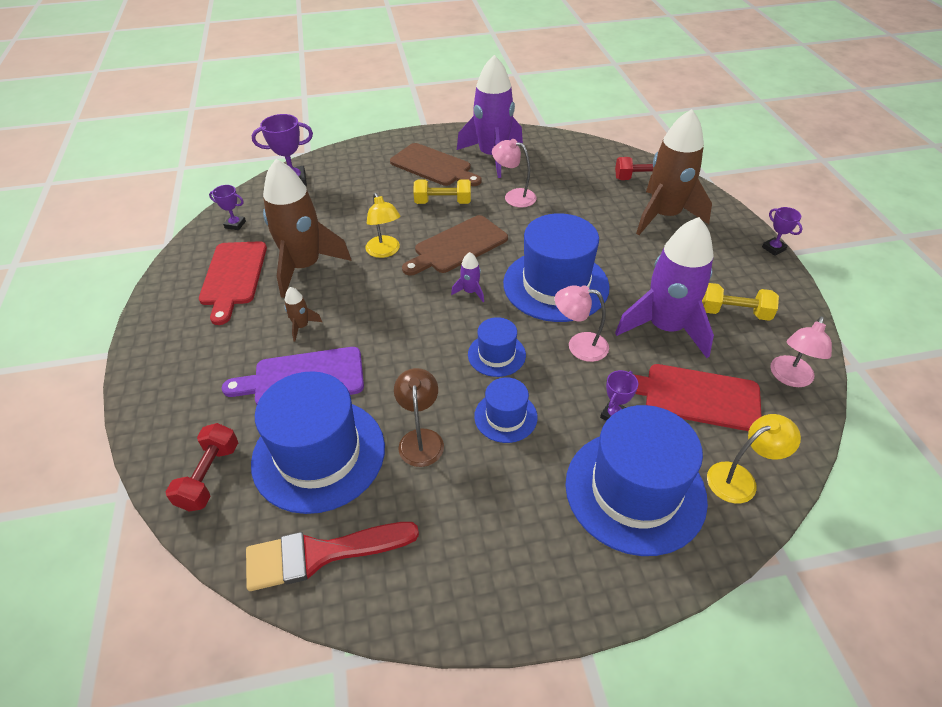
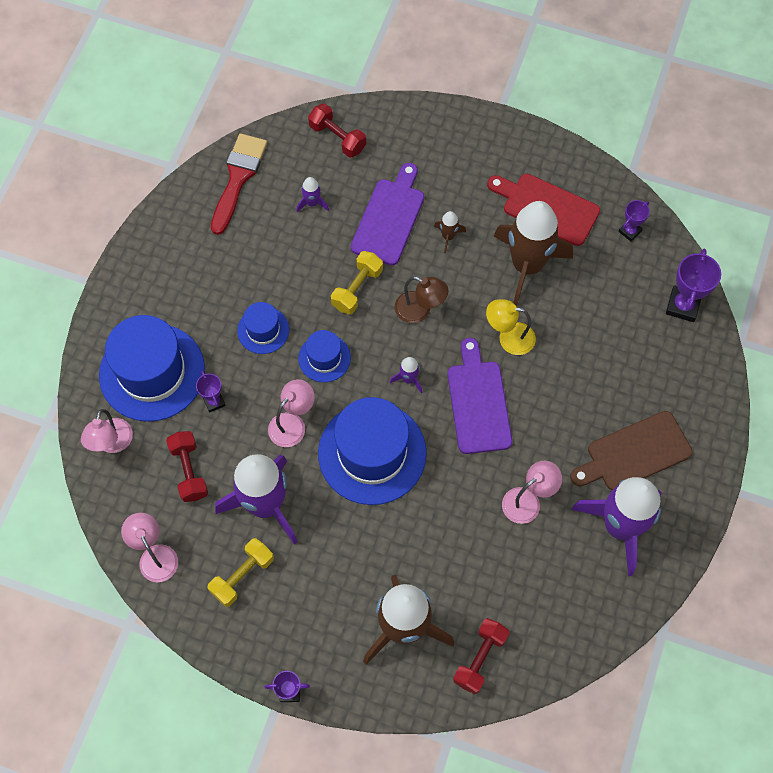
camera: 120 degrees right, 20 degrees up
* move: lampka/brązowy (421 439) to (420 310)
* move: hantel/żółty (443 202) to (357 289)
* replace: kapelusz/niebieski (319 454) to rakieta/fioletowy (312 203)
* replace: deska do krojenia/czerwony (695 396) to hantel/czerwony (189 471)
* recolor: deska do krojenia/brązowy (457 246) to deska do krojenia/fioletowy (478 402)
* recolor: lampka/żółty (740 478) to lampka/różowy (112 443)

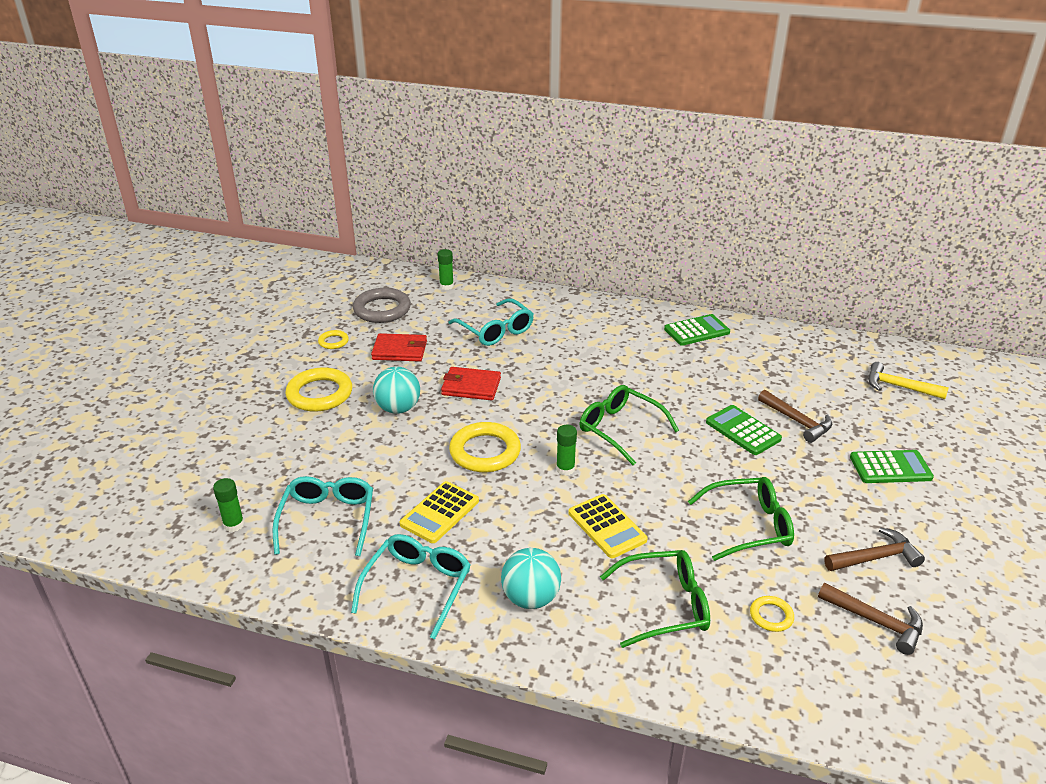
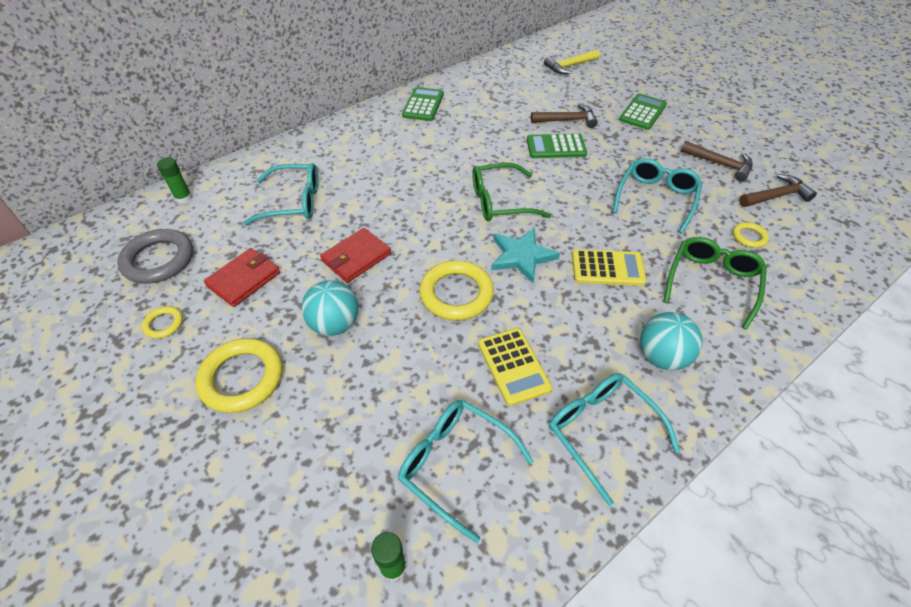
camera: 55 degrees left, 15 degrees up
* replace: klej w sztyfcie/zielony (565 469) to gwiazda/turkusowy (521 256)
* recolor: okulary/zielony (749 526) to okulary/turkusowy (656 198)
* rotate: młotek/brązowy (875 557) = (720 164) 105 degrees clockwise

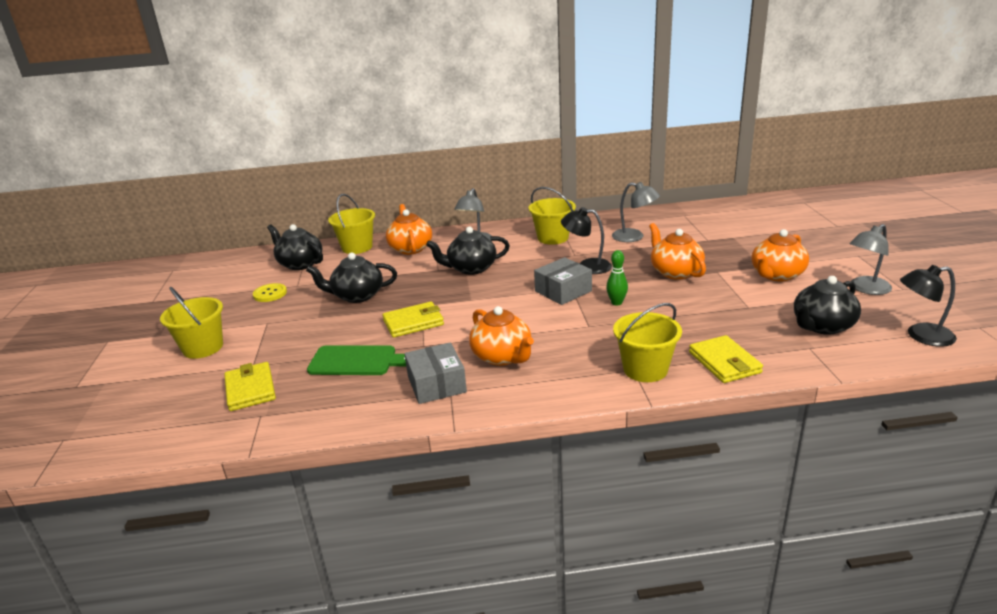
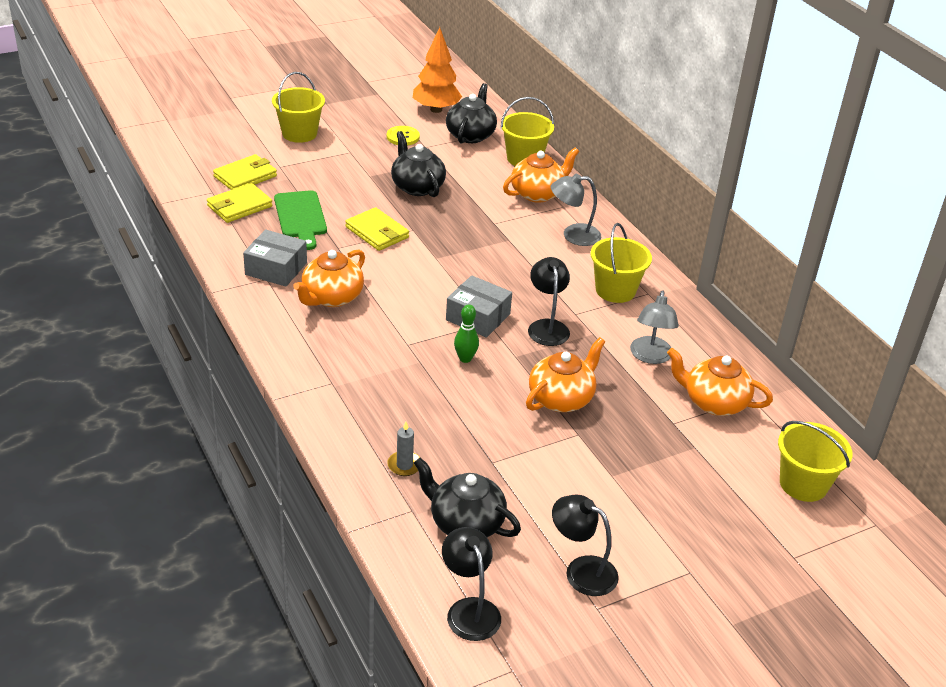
camera: 65 degrees right, 10 degrees up
* delete: imbryk/czarny (471 268)
* insert: świeca/szary (404 465)
* insert: drzewko/pomarańczowy (436 109)
* move: wiadro/żółty (645 369) to (803 484)
* move: portfel/żółty (724 362) to (239 206)
* move: imbryk/pomarańczowy (776 275) to (714 402)
* recolor: lampka/szary (865 289) to lampka/czarny (581 570)
* rotate: pudełko/szary (436 384) = (276 268) 60 degrees clockwise

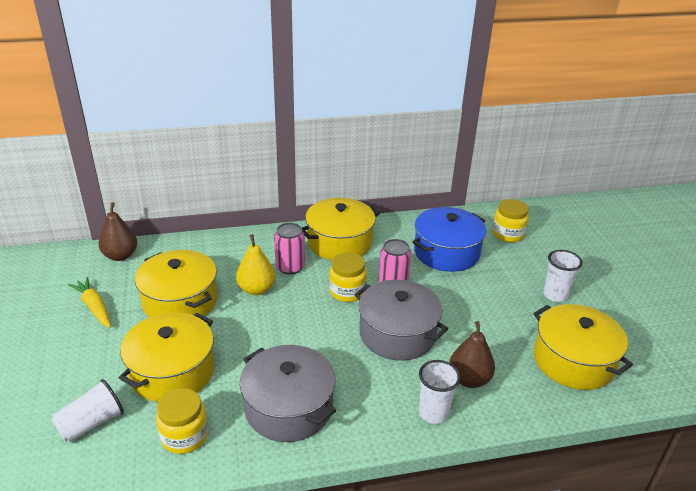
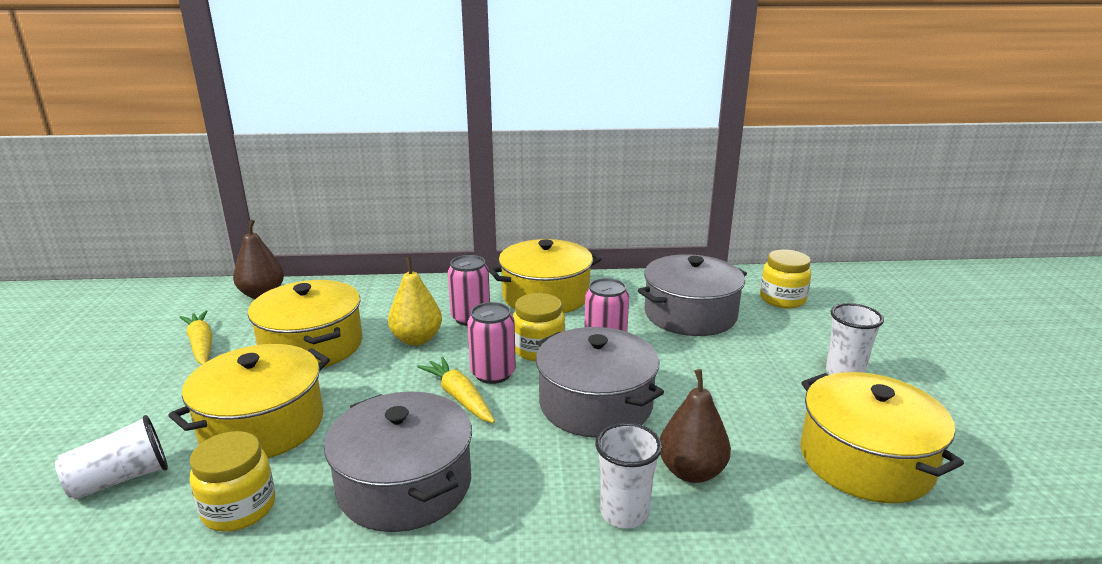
camera: 10 degrees right, 10 degrees down
* insert: marchewka/żółty (459 397)
* insert: puszka/różowy (493 373)
* recolor: garnek/niebieski (446 252) to garnek/szary (690 314)

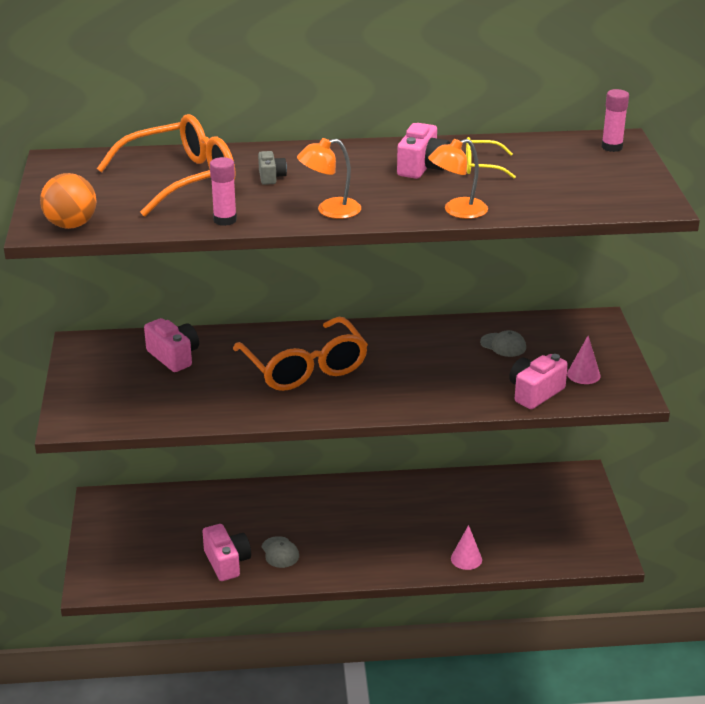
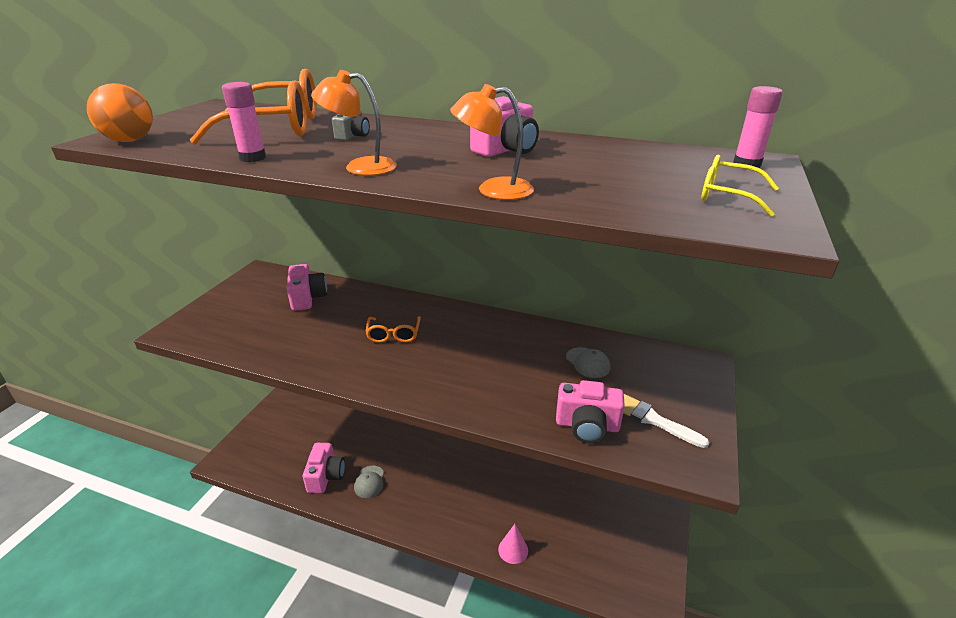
camera: 25 degrees right, 0 degrees up
* move: okulary/żółty (482 166) to (728 196)
* replace: stożek/różowy (583 374) to pędzel/biały (654 420)
* rotate: aparat fotograficzny/różowy (535 393) = (587 426) 150 degrees counterclockwise
* resize: okulary/pomarańczowy (304 367) = (393 334) x0.48

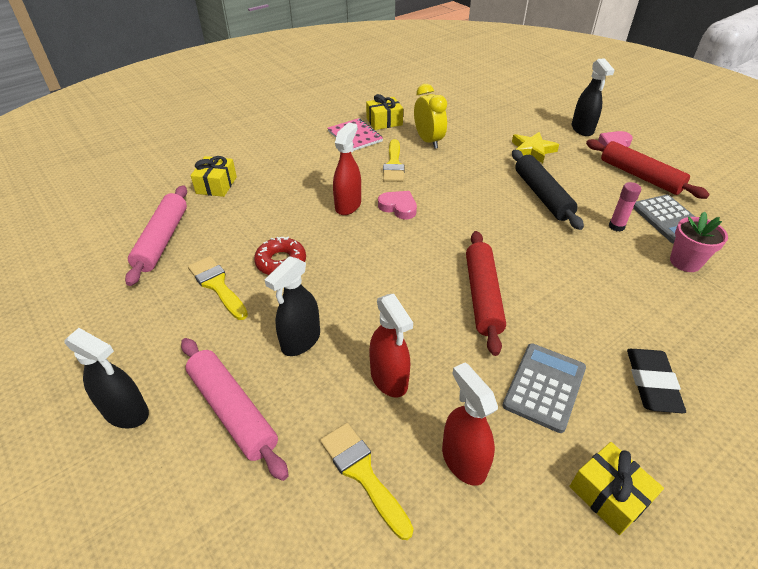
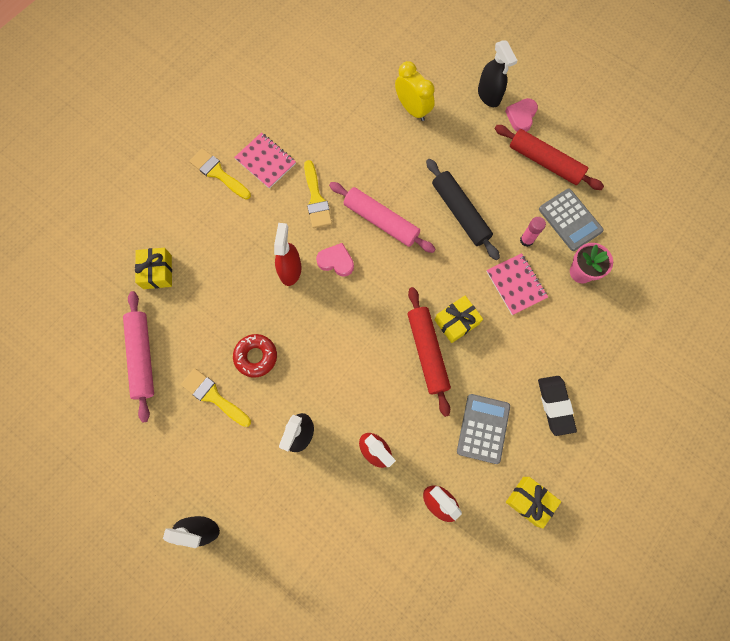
camera: 15 degrees left, 30 degrees up
* delete: gwiazda/żółty (532 150)
* insert: zeszyt/różowy (516 284)
* move: wałek do ciasta/różowy (232 411) to (381 221)
* move: pędzel/żółty (362 473) to (218 173)
* move: prezent/żółty (384 121) to (456 322)
* move: budzik/żółty (428 141) to (412 109)

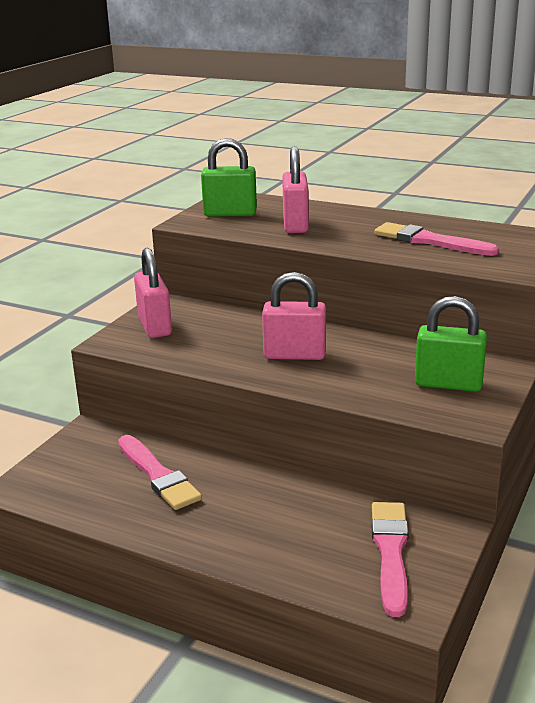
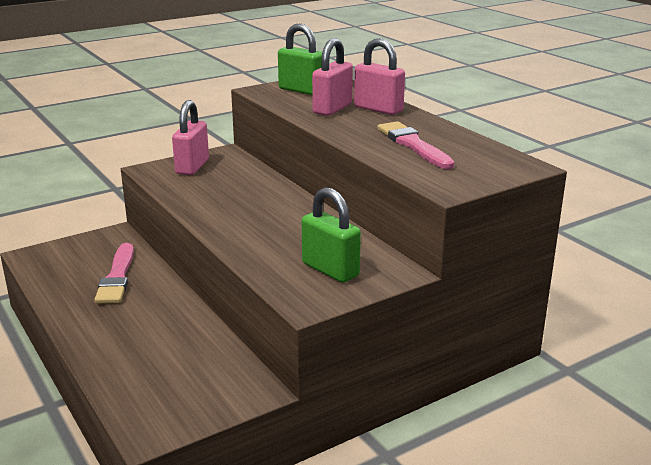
camera: 30 degrees right, 0 degrees up
* delete: pędzel/różowy (391 552)
* move: kłódka/różowy (294 355) to (378 109)

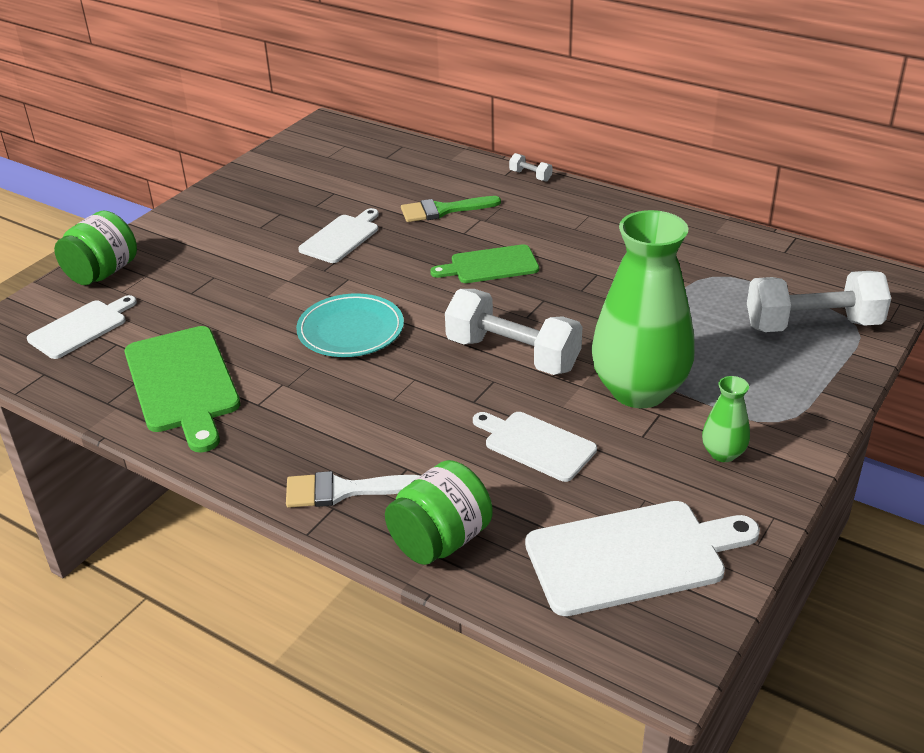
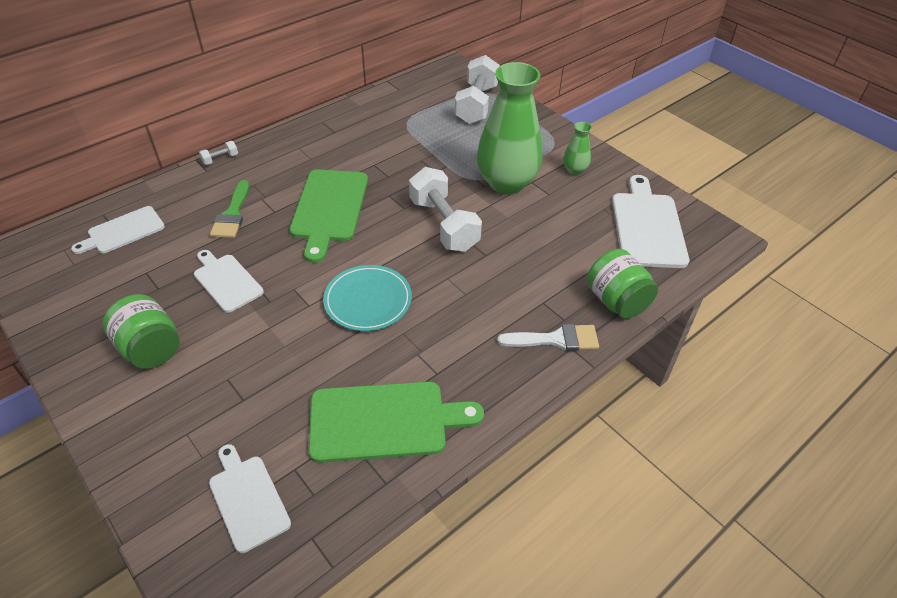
camera: 75 degrees left, 10 degrees up
* move: słoik/zielony (102 273) to (150 349)
* move: deska do krojenia/biały (536 445) to (123 231)
* rotate: pędzel/biały (343 490) = (556 339) 105 degrees counterclockwise
* rotate: hantel/biały (512 354) = (443 225) 75 degrees counterclockwise
* resize: deska do krojenia/zielony (490 265) = (329 209) x1.60

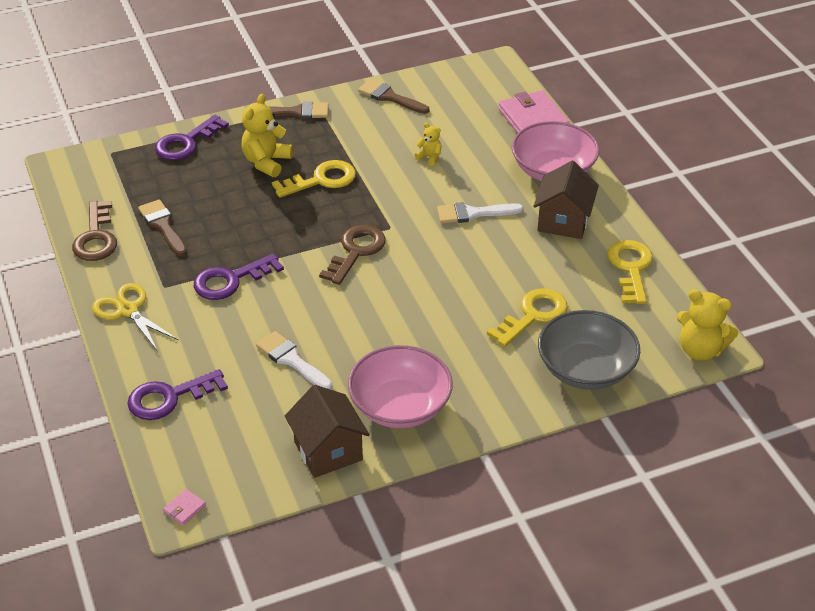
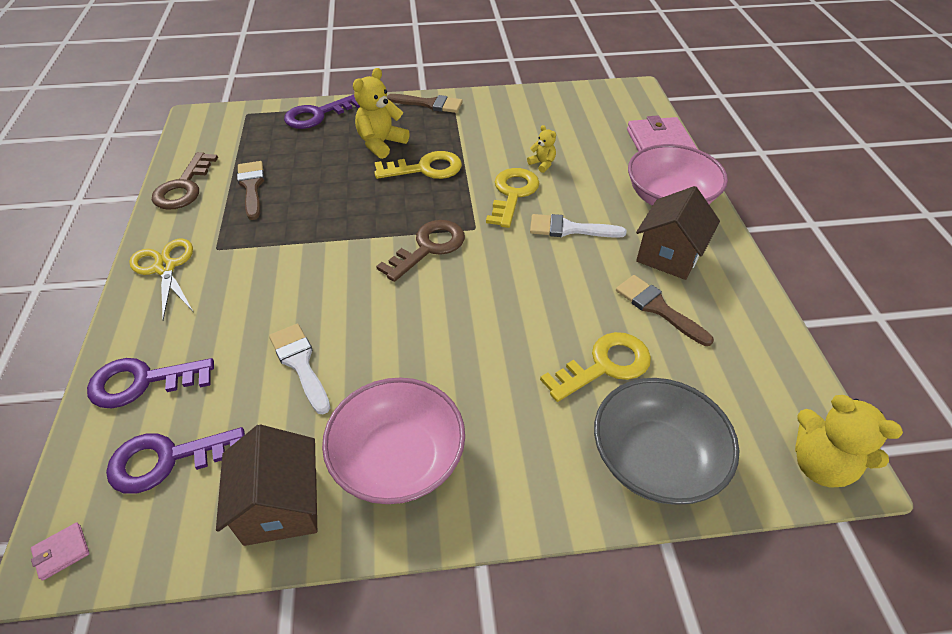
camera: 15 degrees right, 5 degrees up
* move: klucz/fioletowy (230 280) to (167 460)
* move: pędzel/brązowy (389 97) to (657 308)
* move: klucz/żółty (631 268) to (513 194)

